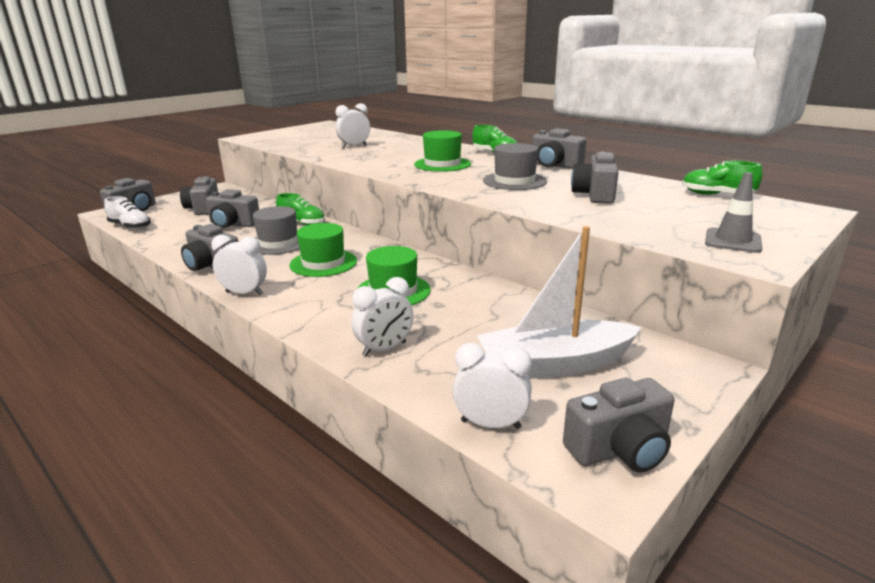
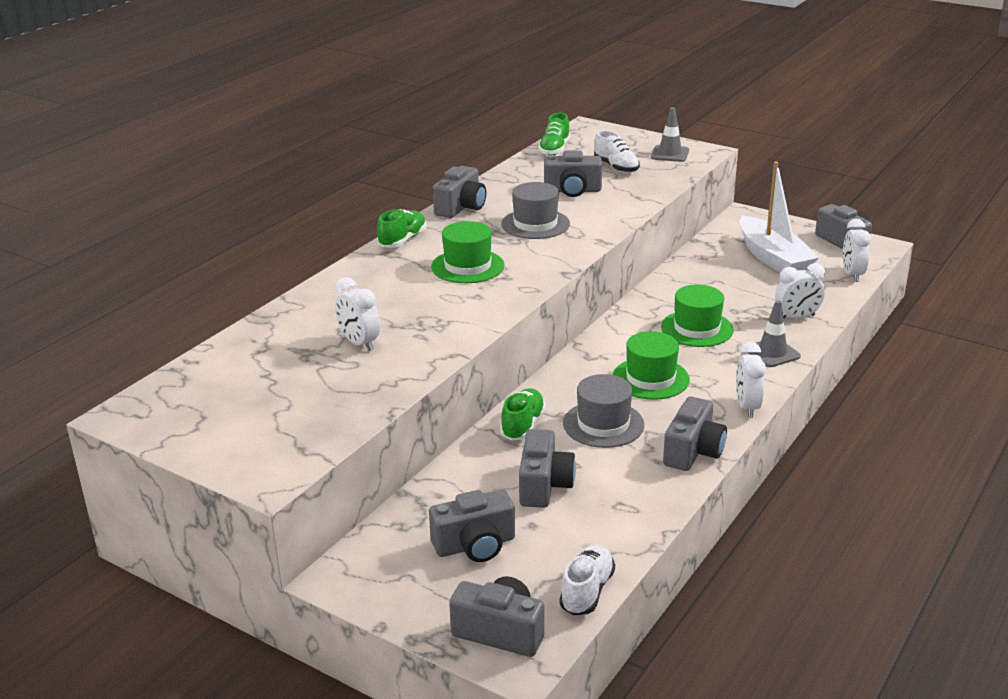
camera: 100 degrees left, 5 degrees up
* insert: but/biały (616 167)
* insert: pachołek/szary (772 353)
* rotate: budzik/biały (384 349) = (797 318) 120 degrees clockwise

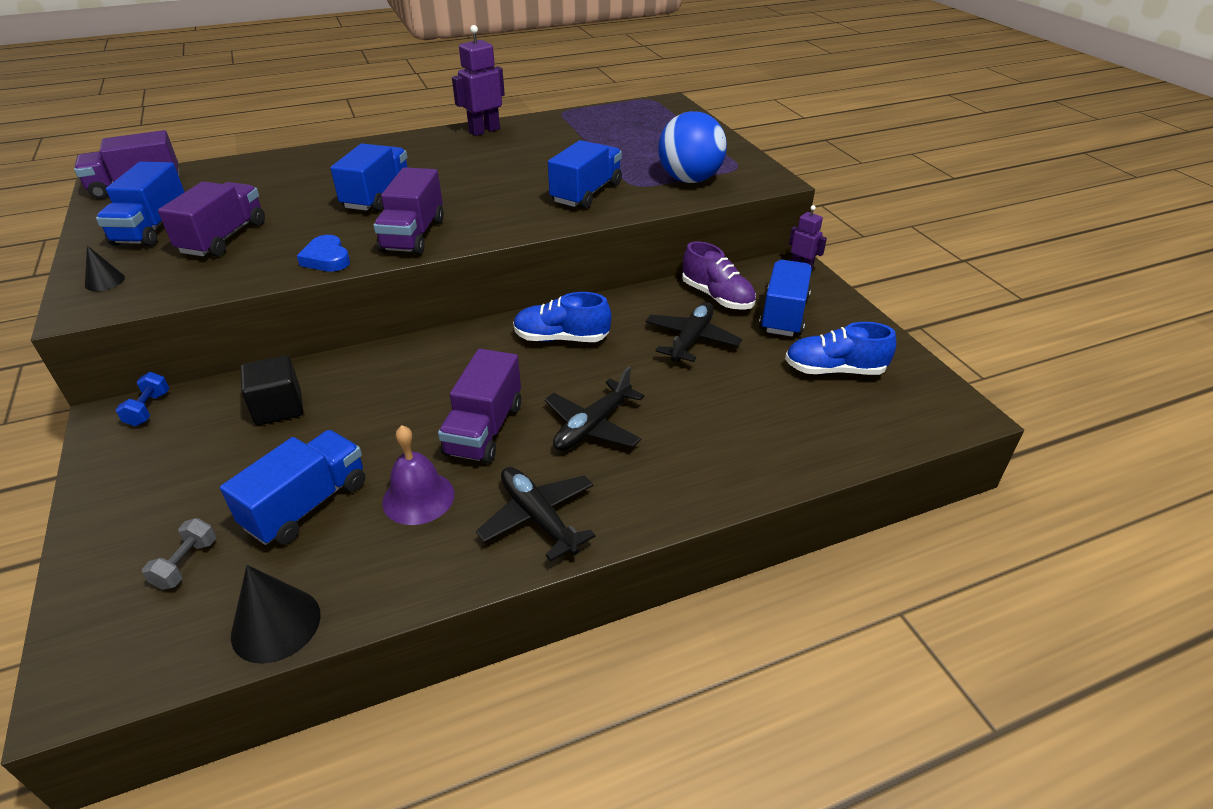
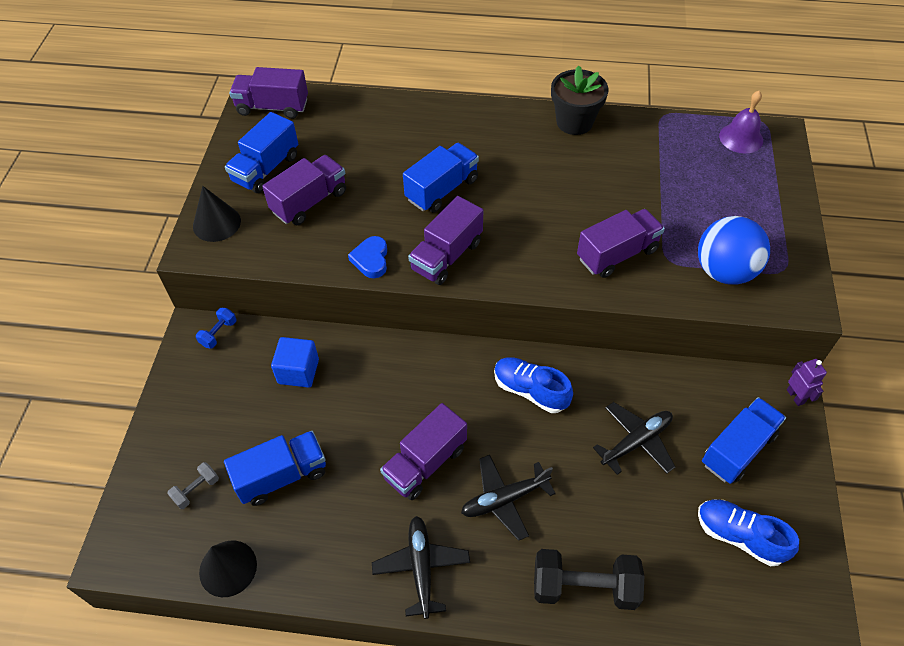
camera: 30 degrees right, 15 degrees up
* delete: but/fioletowy (717 297)
* insert: hantel/czarny (584 587)
* move: dzwonek/fioletowy (418 497) to (741 138)
* replace: robot/fioletowy (484 131) to doniczka/czarny (574 122)
* recolor: sześcian/czarny (278 407) to sześcian/niebieski (298 371)
* recolor: ciężarówka/niebieski (586 193) to ciężarówka/fioletowy (617 254)
* resize: stożek/czarny (104 281) = (216 223) x1.73

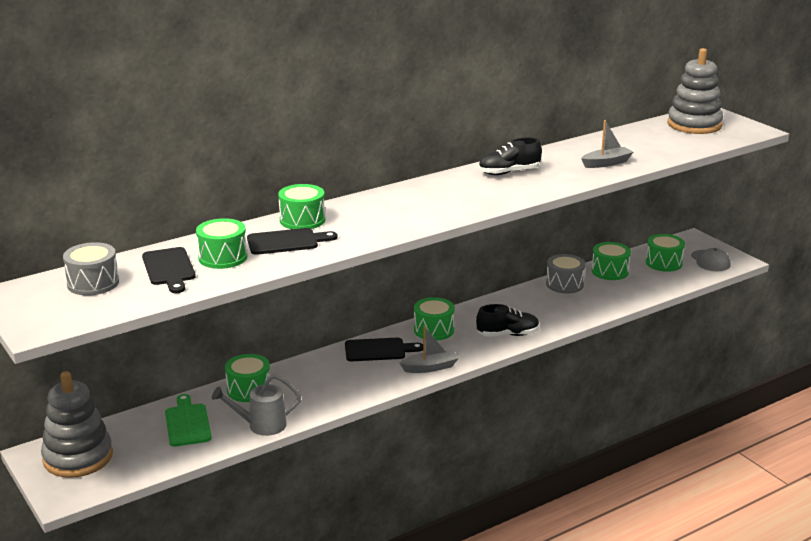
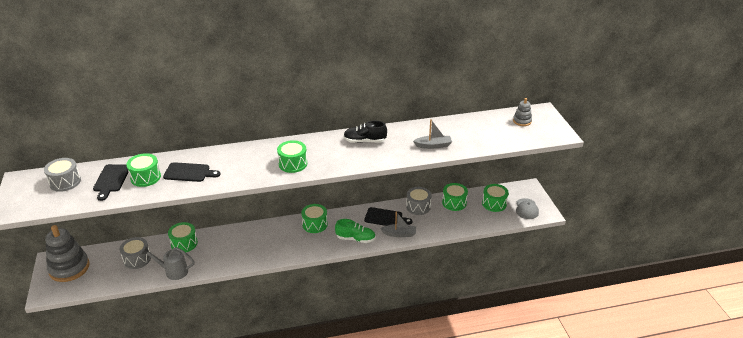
camera: 20 degrees right, 10 degrees up
* move: bęben/zielony (302 220) to (293 164)
* move: deska do krojenia/czarny (378 350) to (385 218)
* move: łódka/szary (430 367) to (399 234)
* replace: deska do krojenia/zielony (187 423) to bęben/szary (137 259)
* recolor: but/czarny (508 334) to but/zielony (355 239)
* resize: zabawka nakładanka/szary (694 125) = (522 121) x0.49

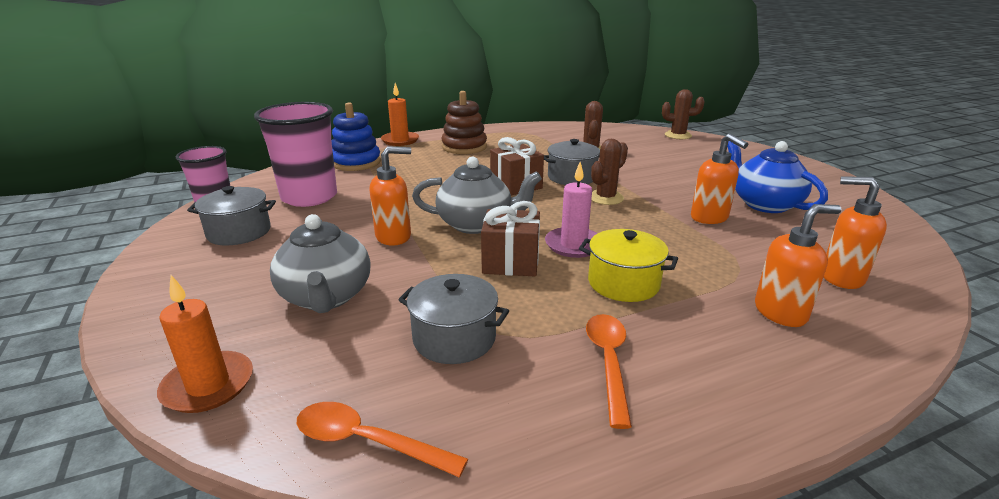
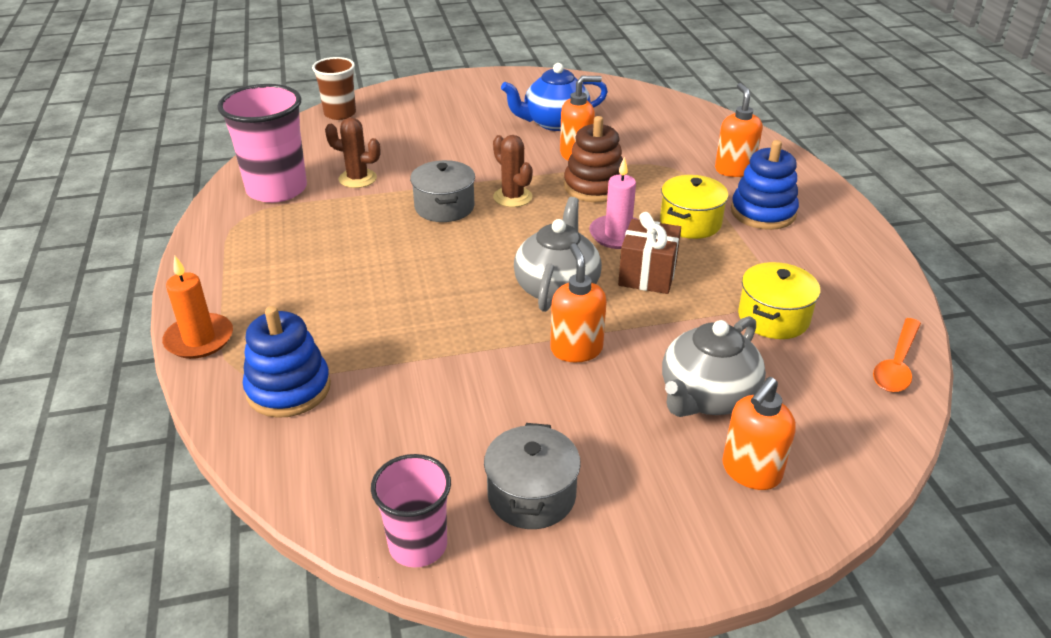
camera: 80 degrees left, 10 degrees up
* delete: świeca/pomarańczowy (208 385)
* delete: prezent/brązowy (516 185)
* delete: łyżka/pomarańczowy (608 362)
* insert: zabawka nakładanka/niebieski (763 212)
* move: szklanka/różowy (309 197) to (277 189)
* move: zabawka nakładanka/brązowy (464 147) to (594 187)
* move: dozownik mydła/pomarańczowy (841 277) to (750 472)
* replace: kaktus/brązowy (678 135) to szklanka/brązowy (340 113)
* recolor: garnek/szary (454 338) to garnek/żółty (773 318)
* rotate: imbryk/szary (326 297) = (707 397) 135 degrees clockwise

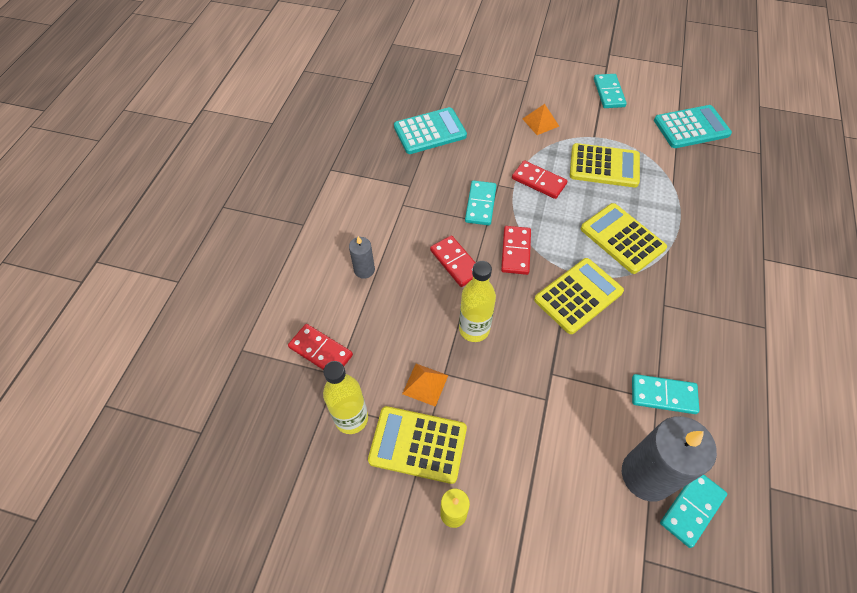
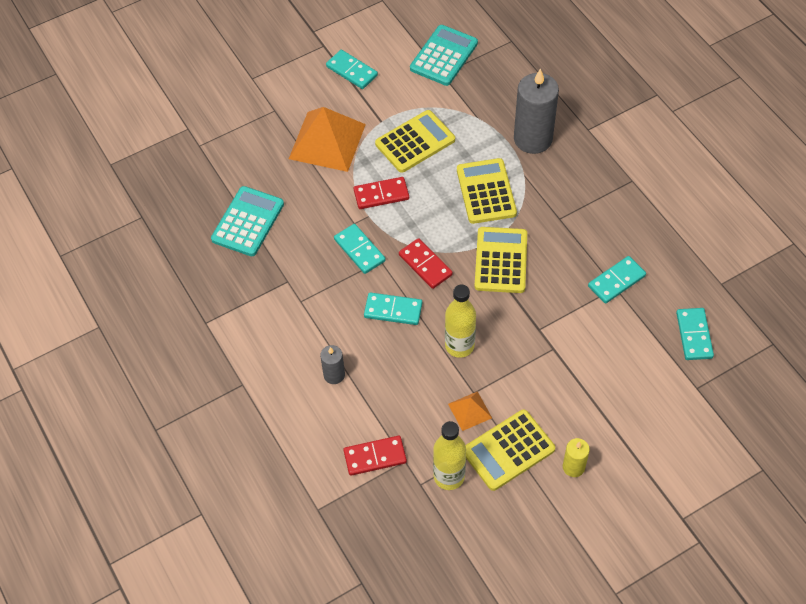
camera: 45 degrees left, 0 degrees up
* move: świeca/szary (647 475) to (533 139)
* recolor: kostka domina/czerwony (455 262) to kostka domina/turkusowy (393 310)
* rotate: kalkulator/żółty (622 238) = (486 191) 75 degrees clockwise
* resize: piramida/pomarańczowy (540 122) = (327 141) x2.12

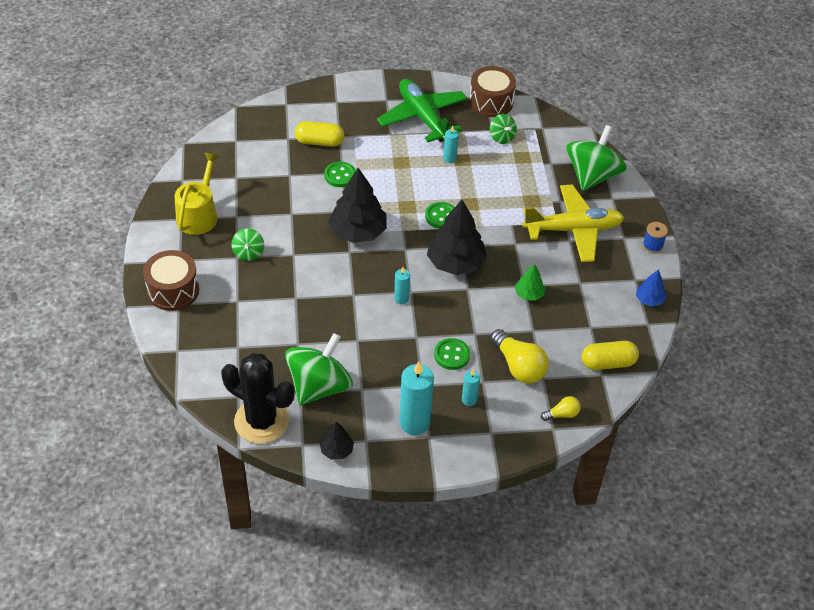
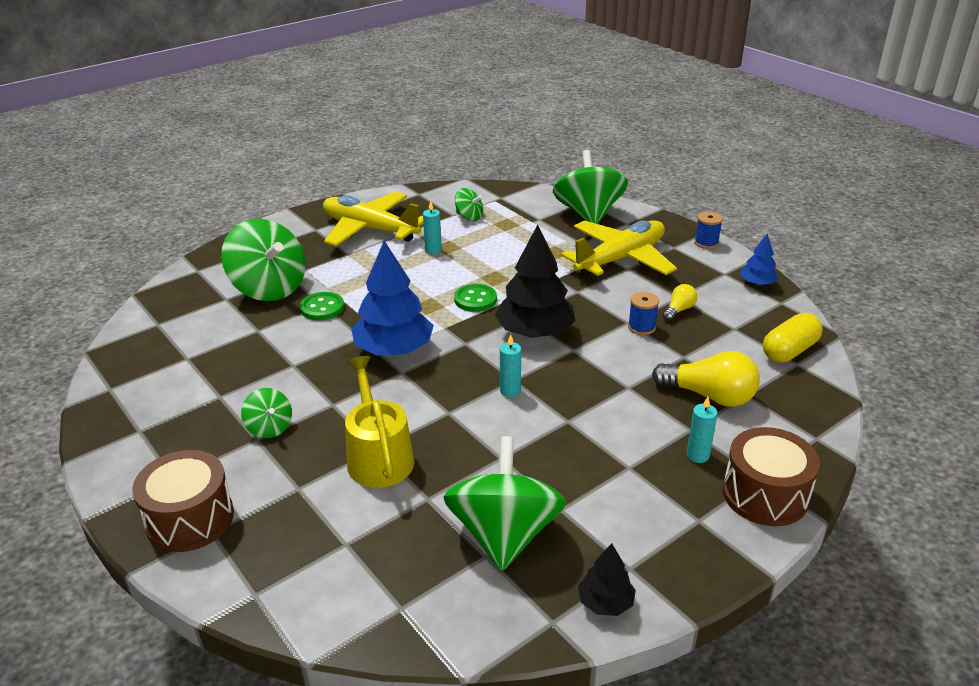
camera: 30 degrees left, 15 degrees down
* delete: kaktus/czarny (261 421)
* delete: świeca/turkusowy (414 422)
* delete: guzik/zielony (452 355)
* move: konewka/żółty (199 215) to (378 456)
* move: bęben/brązowy (491 102) to (765 494)
* move: żarówka/żółty (562 414) to (679 310)
* replace: kapsułka/żółty (319 142) to bączek/zielony (269 288)
* replace: drzewko/zielony (529 294) to szpulka/niebieski (641 327)
* recolor: drzewko/czarny (358 232) to drzewko/niebieski (394 350)
* recolor: samolot/zielony (423 117) to samolot/żółty (370 229)

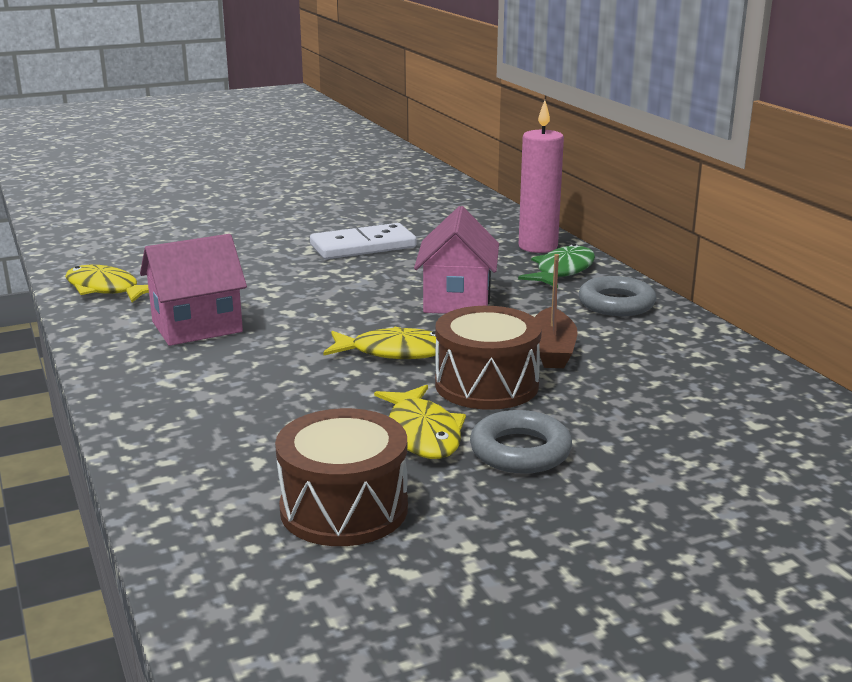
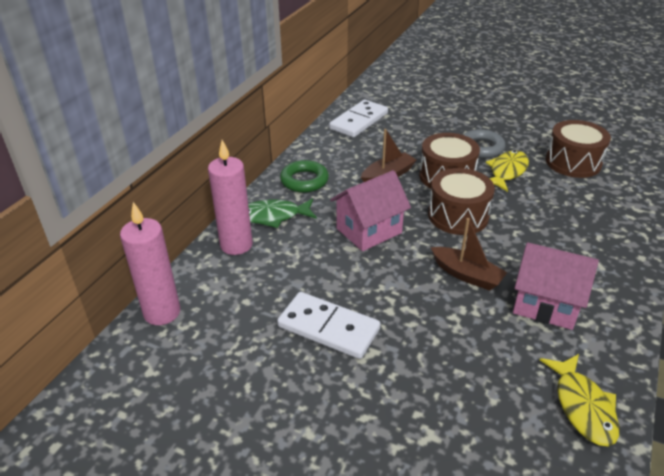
camera: 130 degrees left, 15 degrees up
* insert: świeca/różowy (162 312)
* insert: kostka domina/biały (359 121)
* insert: łódka/brązowy (466 275)
* replace: ryba/żółty (395 352) to bęben/brązowy (458 216)
* recolor: pierścień/szary (616 304) to pierścień/zielony (304 180)

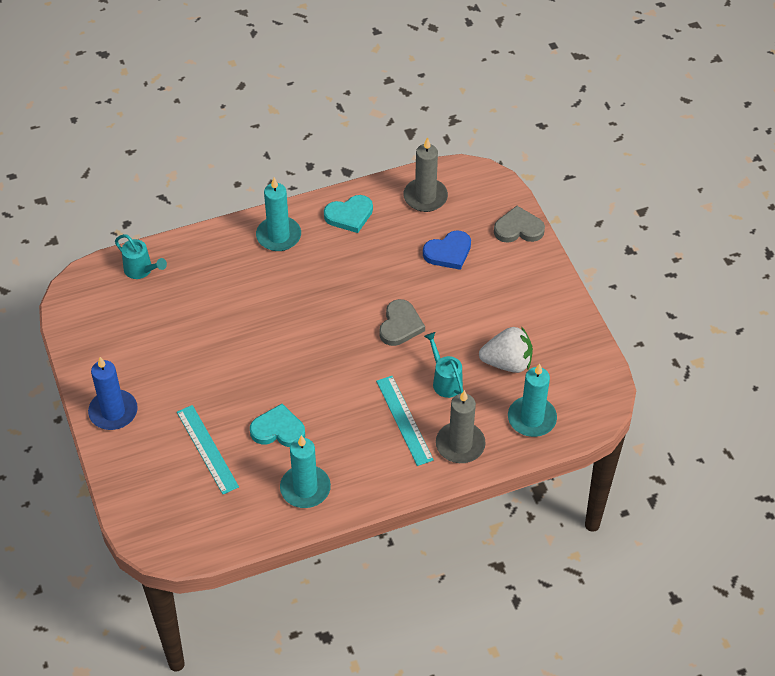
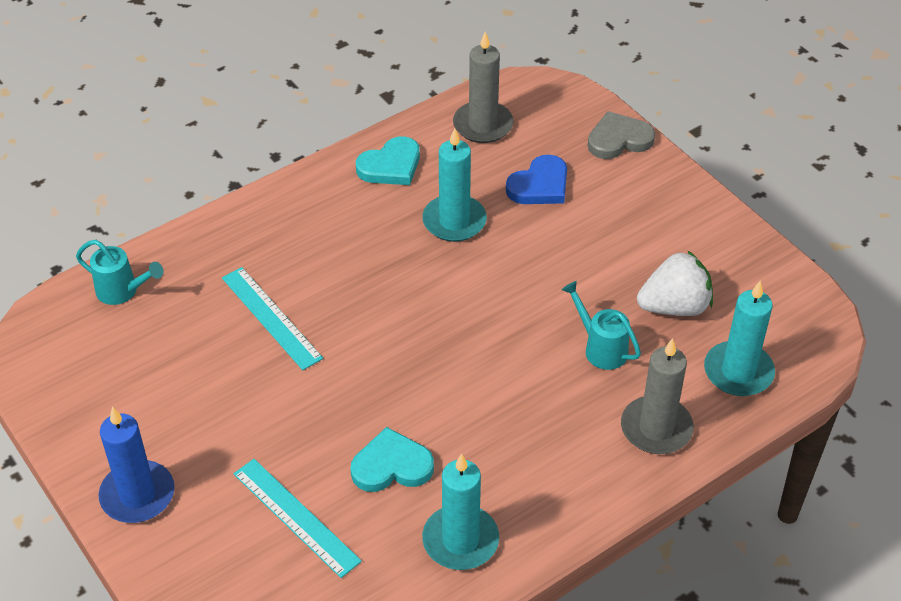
camera: 15 degrees left, 5 degrees down
* delete: serce/szary (400 325)
* move: świeca/turkusowy (278 236) to (454 221)
* move: linijka/turkusowy (404 420) to (271 318)

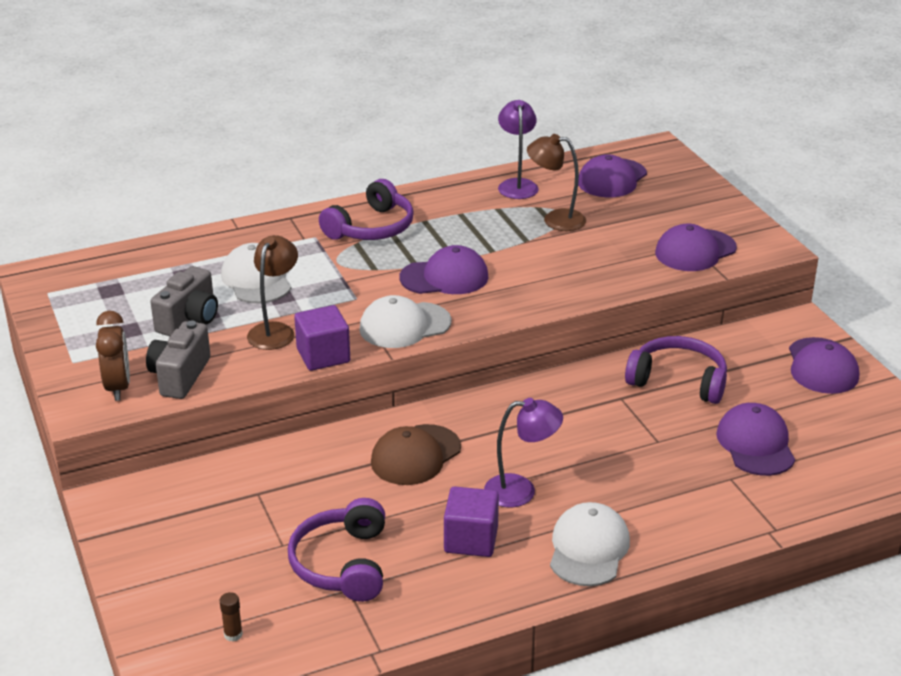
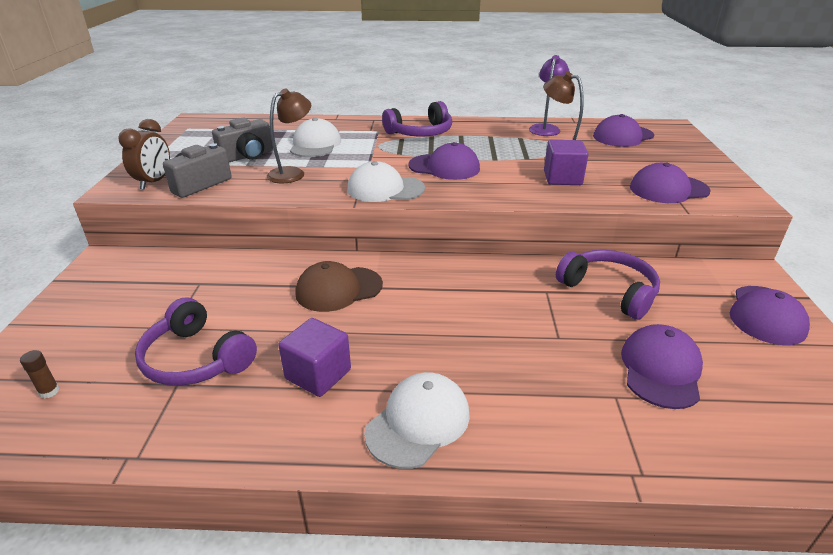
camera: 25 degrees right, 0 degrees up
* delete: lampka/fioletowy (521 491)
* move: sześcian/fioletowy (323 356) to (562 178)
* rotate: słuchawki/fioletowy (342 564) = (196 359) 75 degrees counterclockwise

